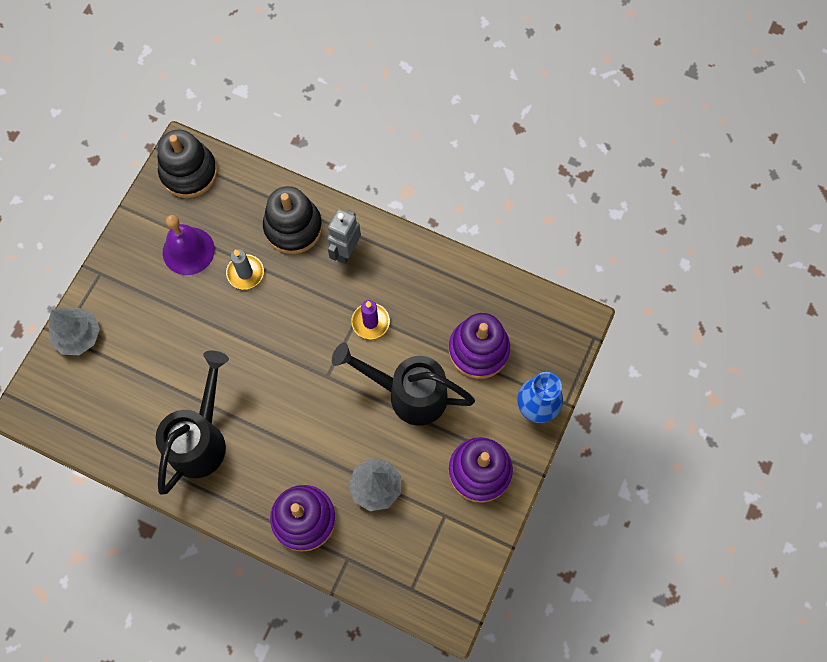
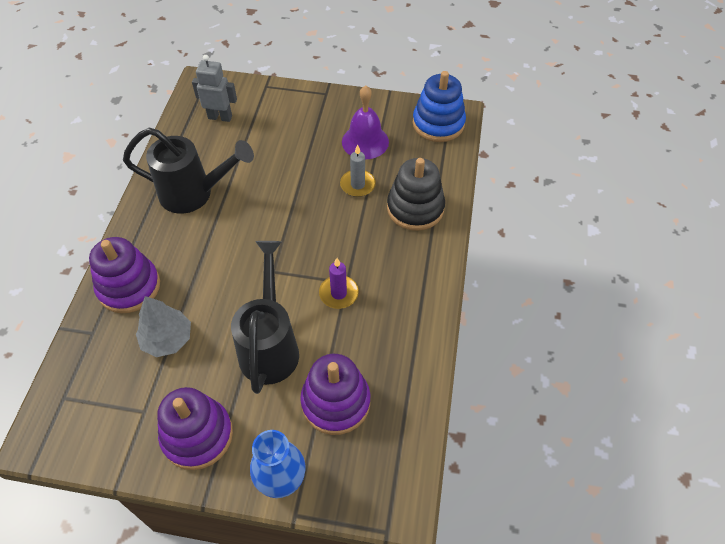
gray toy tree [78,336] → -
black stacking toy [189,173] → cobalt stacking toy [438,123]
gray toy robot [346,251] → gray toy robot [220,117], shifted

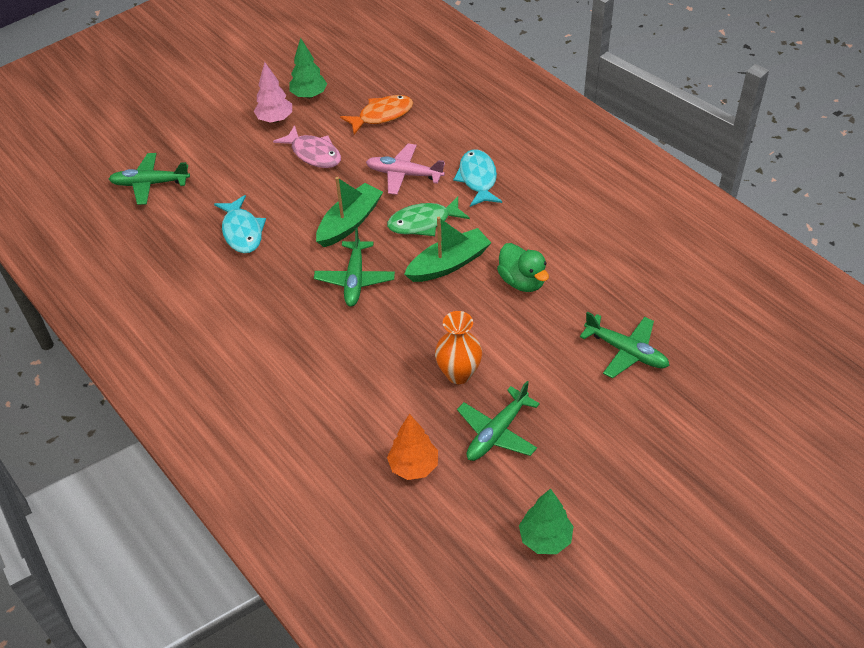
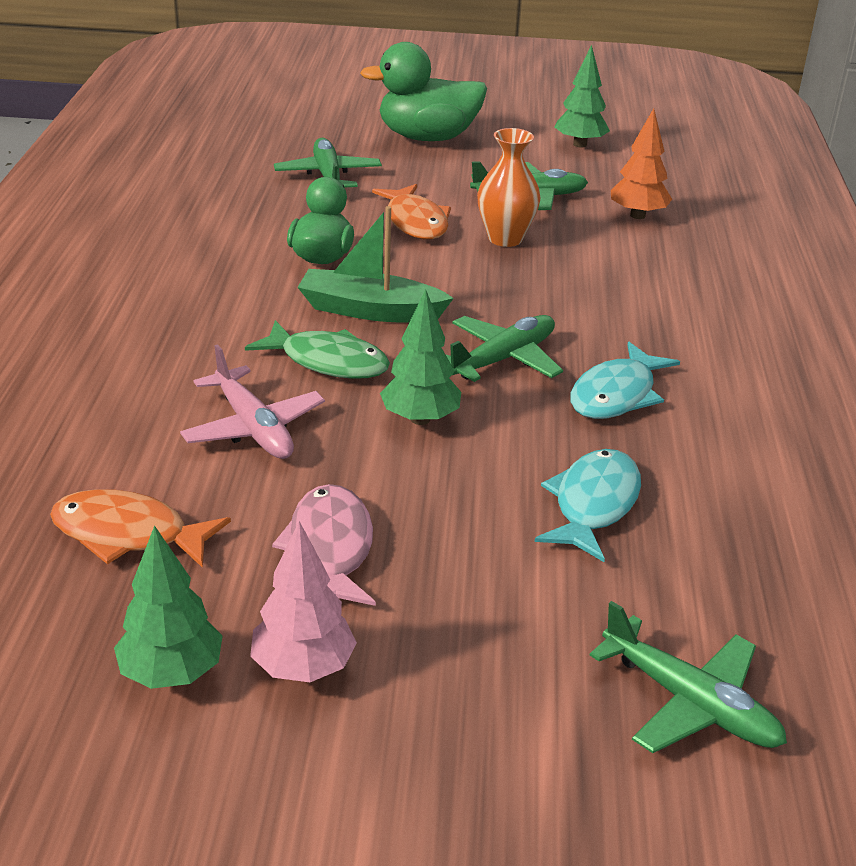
emerald boat [349,222] → emerald toy tree [420,419]
turquoise fish figure [478,179] → turquoise fish figure [616,395], shifted
- → emerald duck [427,138]
- → orange fish figure [415,222]

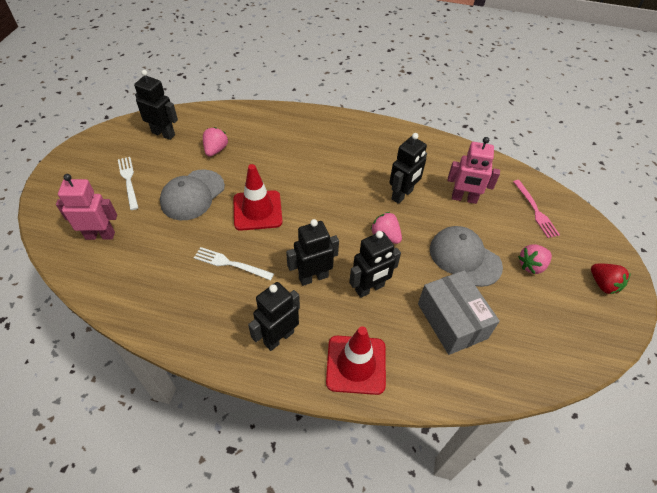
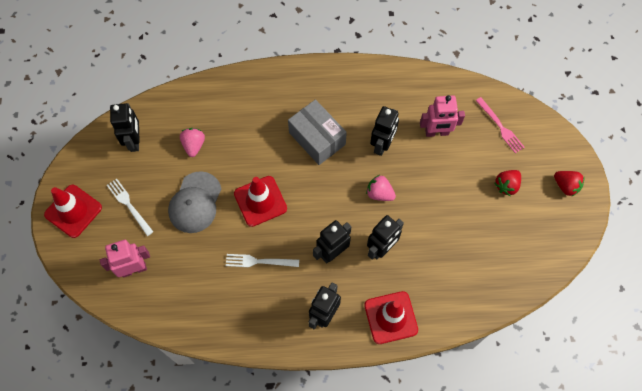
black toy robot [163,134] → black toy robot [134,141], 75 degrees clockwise
gray parcel [452,321] → gray parcel [317,138], shifted
gray cap [464,257] → -
pink strawberry [531,265] → crimson strawberry [506,185]
- → crimson safety cone [73,211]

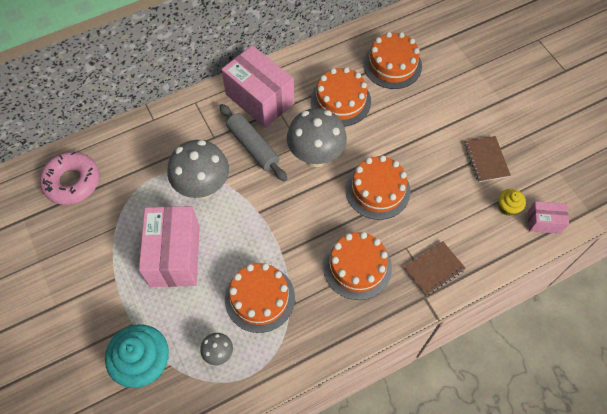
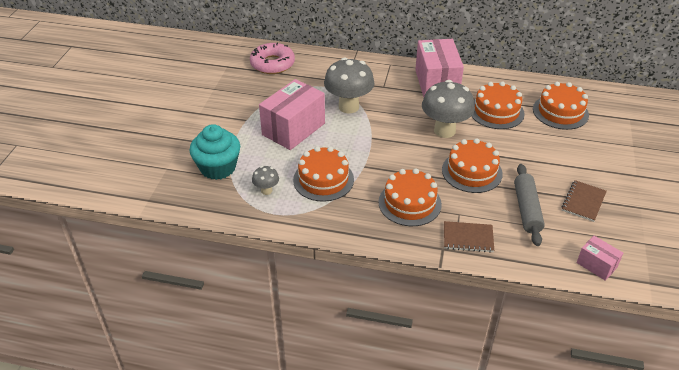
gray pastry roller [253,146] → gray pastry roller [527,209], shifted
golden cupcake [507,207] → -

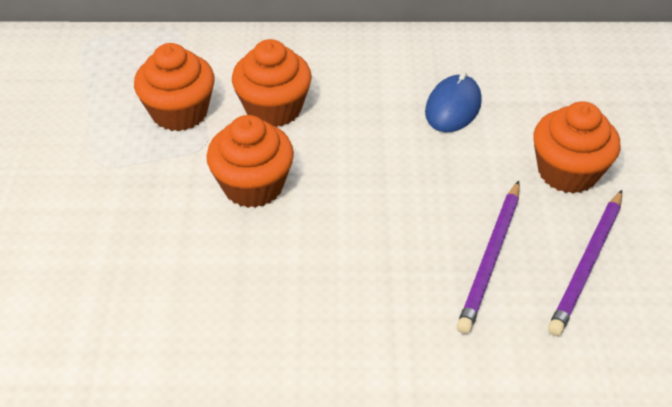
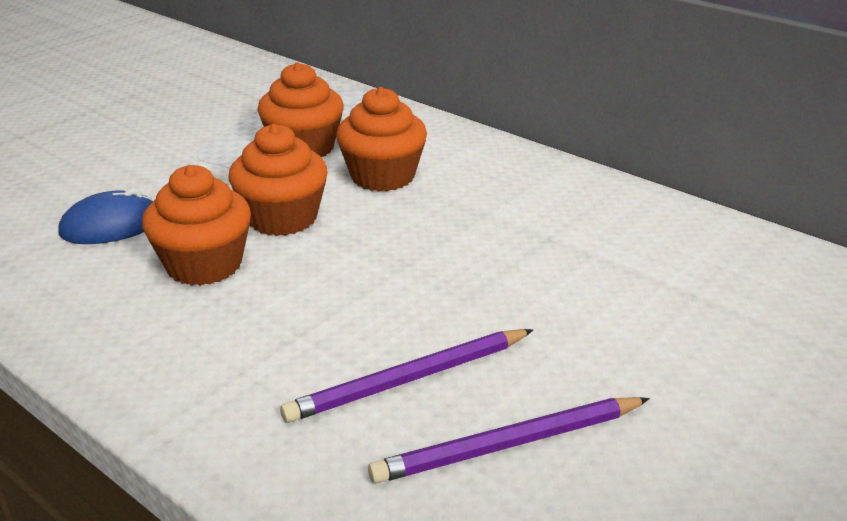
cobalt PC mouse [453,107] → cobalt PC mouse [112,226], shifted
orange cupcake [567,172] → orange cupcake [204,265], shifted

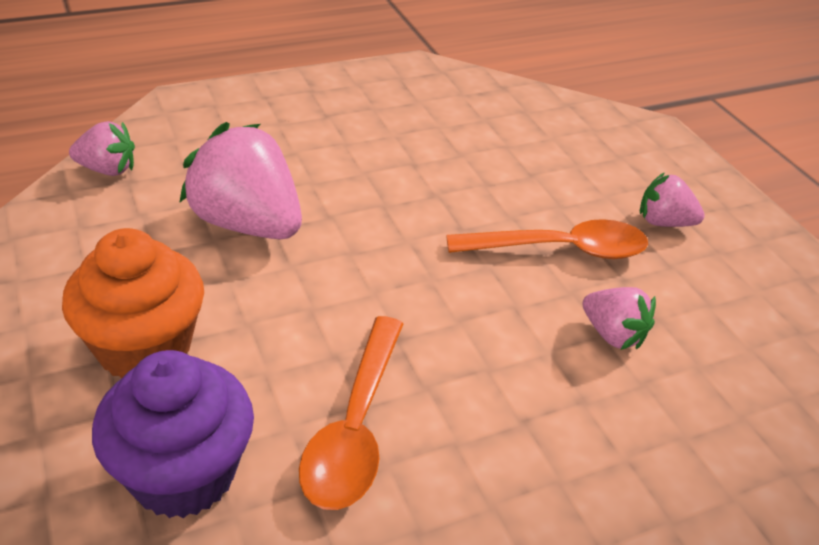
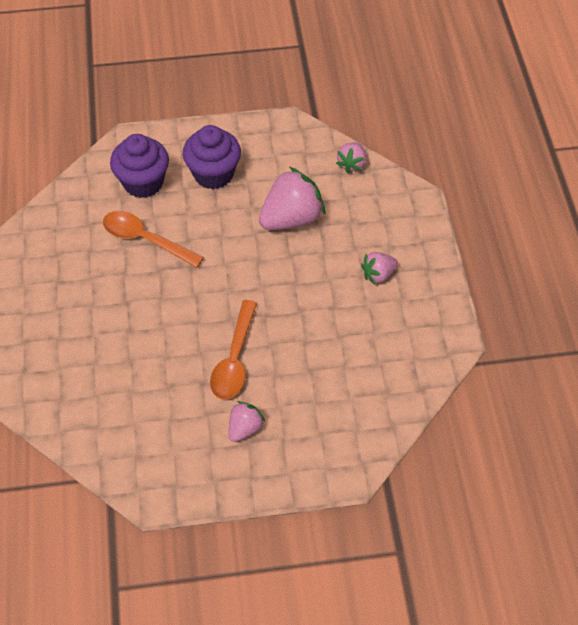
orange cupcake [145,348] → purple cupcake [213,174]
pink strawberry [612,334] → pink strawberry [378,274], shifted

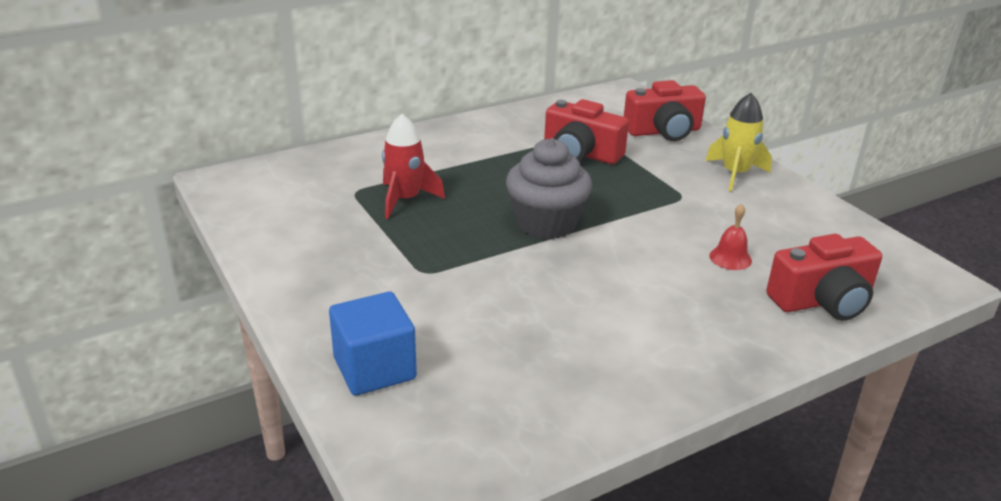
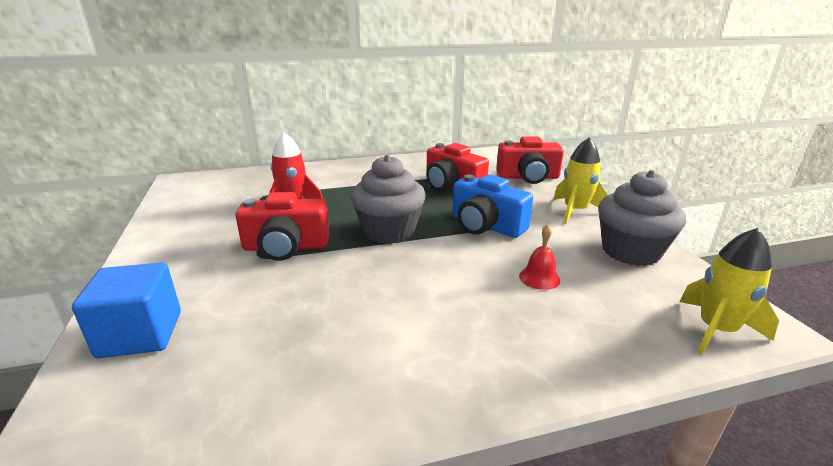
crimson photo camera [822,301] → crimson photo camera [286,247], shifted
- → cobalt photo camera [486,226]
- → gray cupcake [630,251]
- → golden spaceship [716,330]

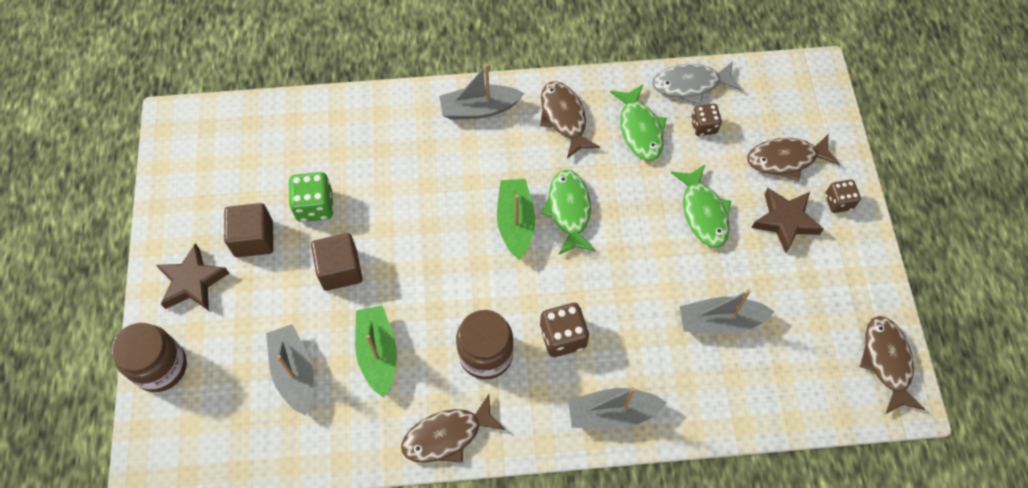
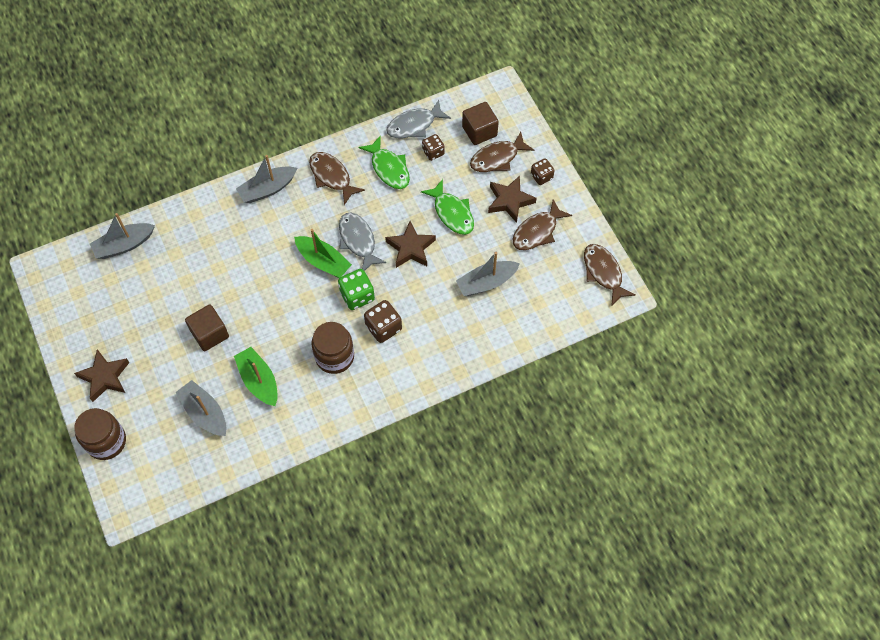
brown cube [254,239] → brown cube [479,131], shifted
emerald game die [315,206] → emerald game die [357,296], shifted
brown fish figure [447,436] → brown fish figure [537,231], shifted
emerald boat [515,222] → emerald boat [323,261], 150 degrees clockwise
emerald fish figure [569,210] → gray fish figure [358,241]
gray boat [612,413] → gray boat [124,245], shifted
- → brown star shape [411,248]

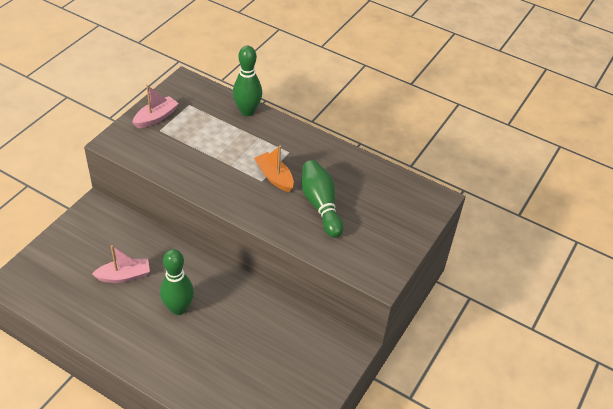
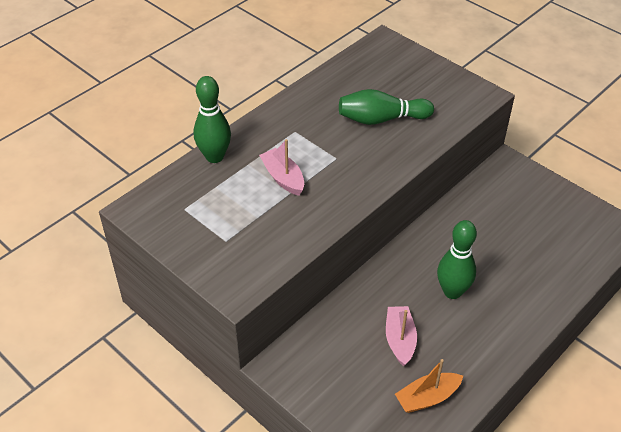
pink boat [156,117] → pink boat [283,178], shifted
orange boat [274,177] → orange boat [427,398], shifted

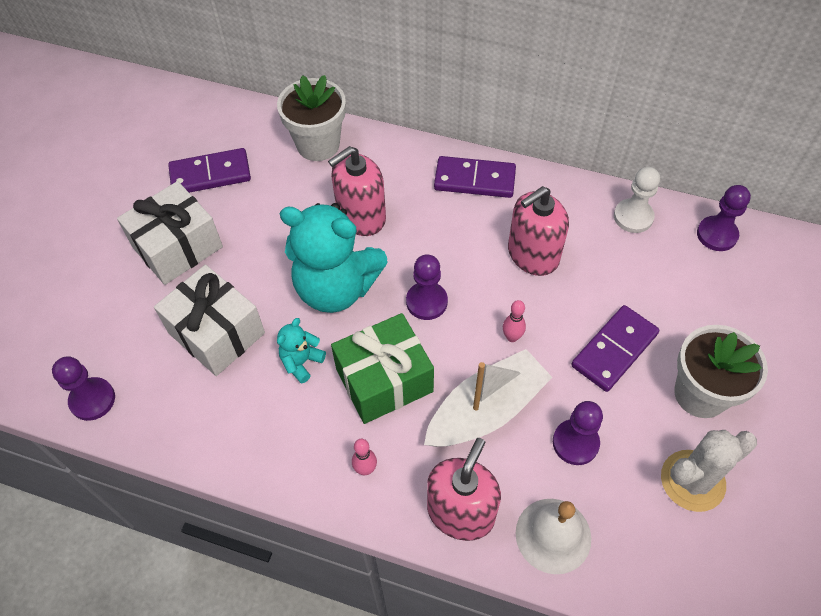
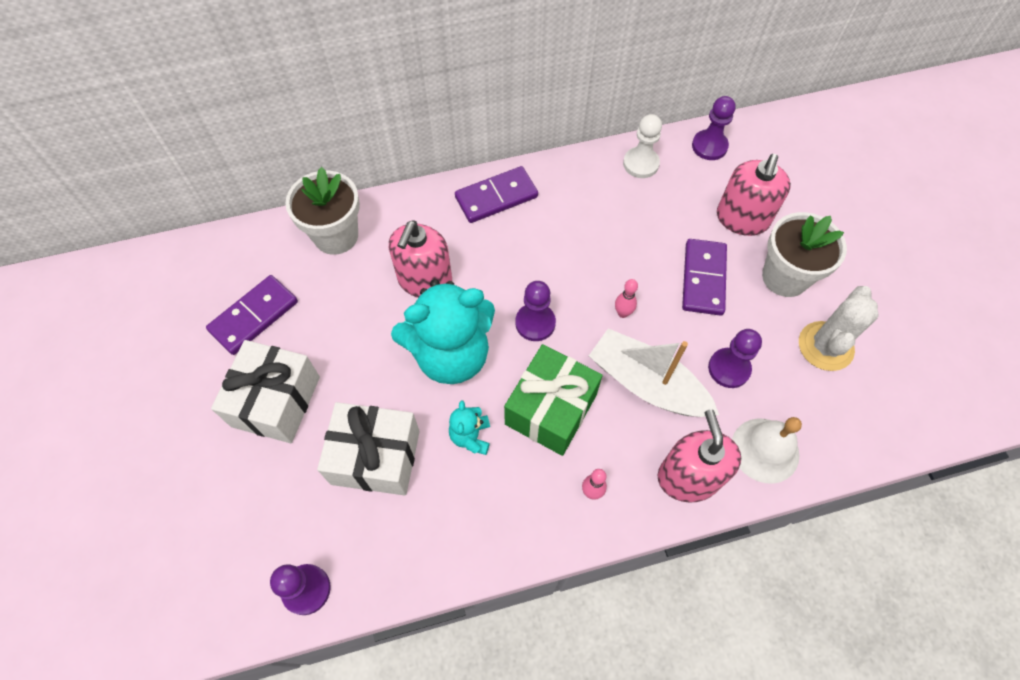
pure white boat [486,410] → pure white boat [647,384], 75 degrees counterclockwise
pink soap dispenser [533,255] → pink soap dispenser [742,219], shifted

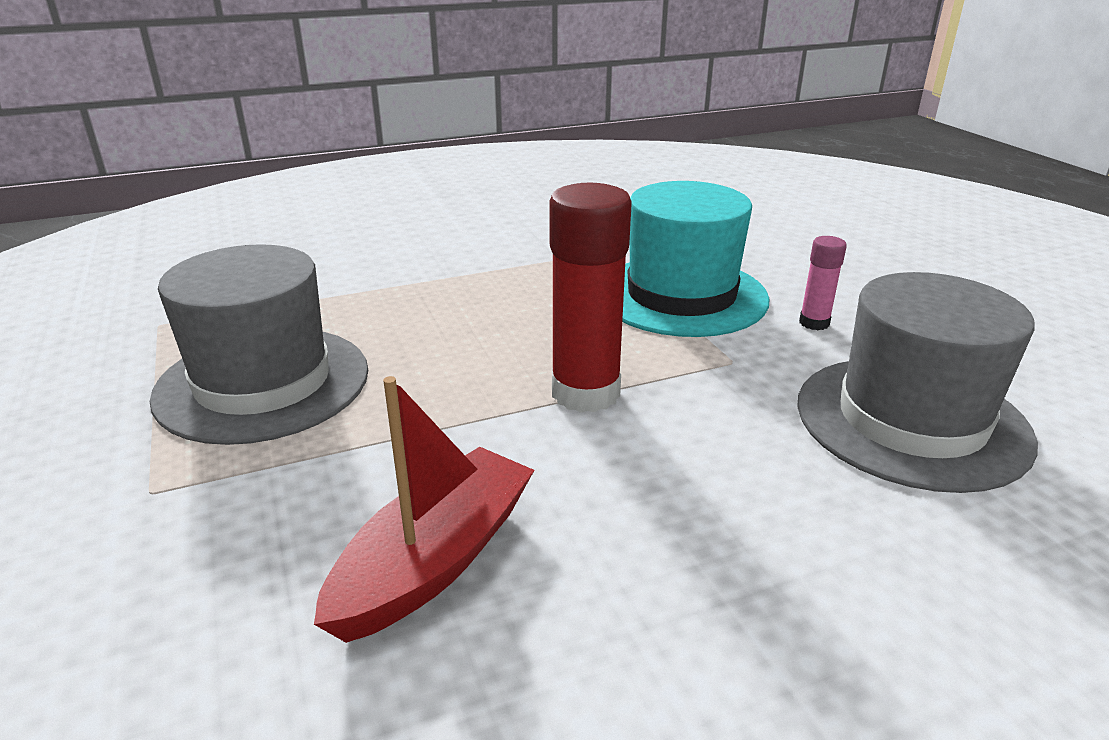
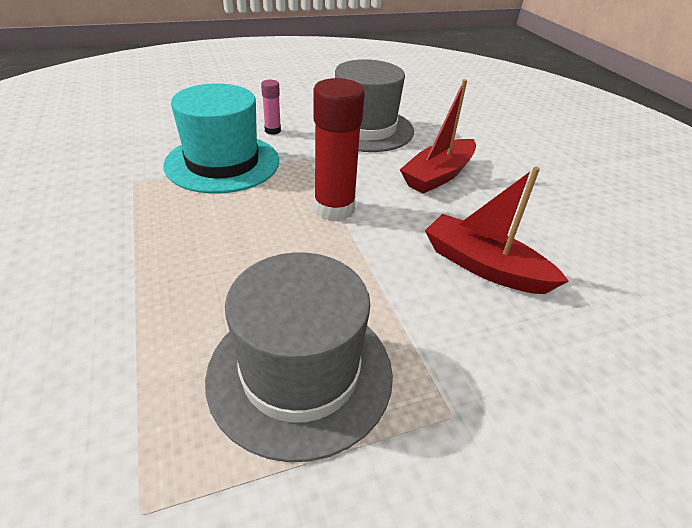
- → crimson boat [438,175]

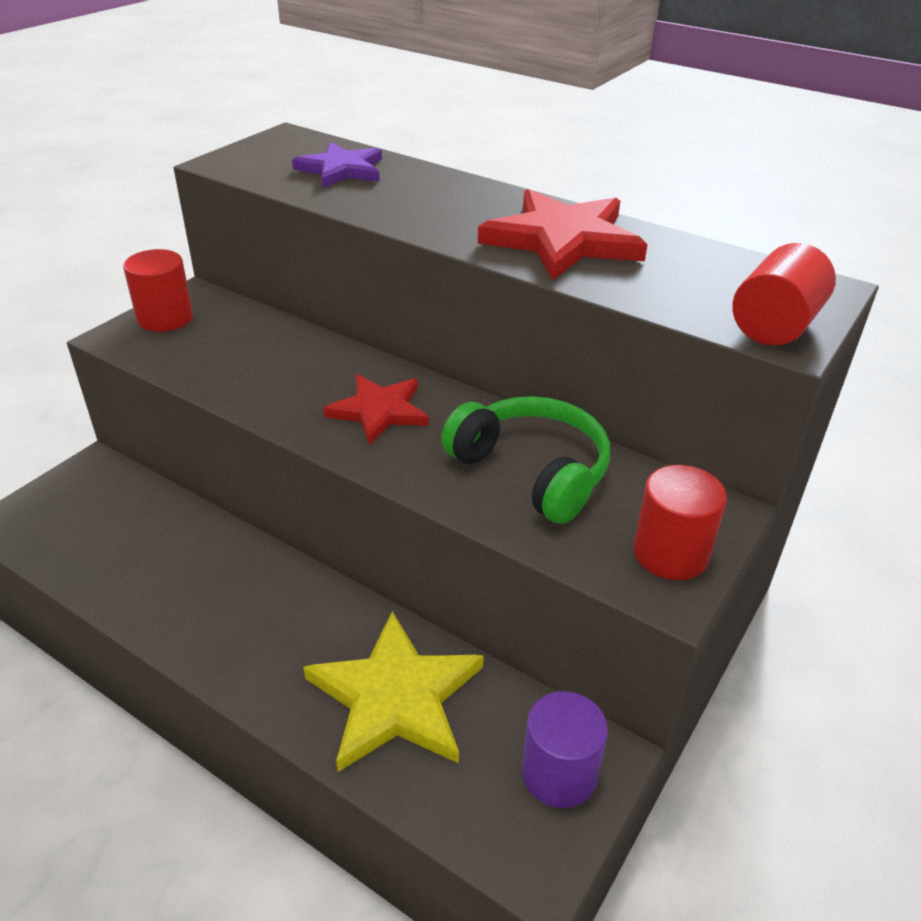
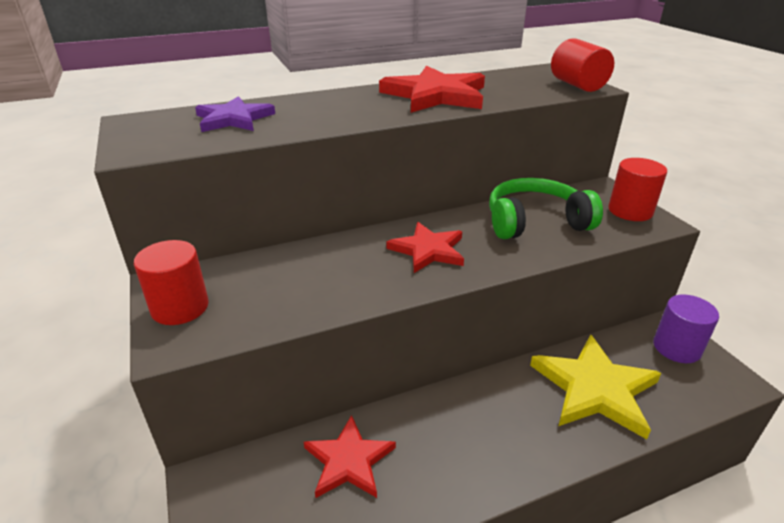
- → crimson star shape [349,460]

